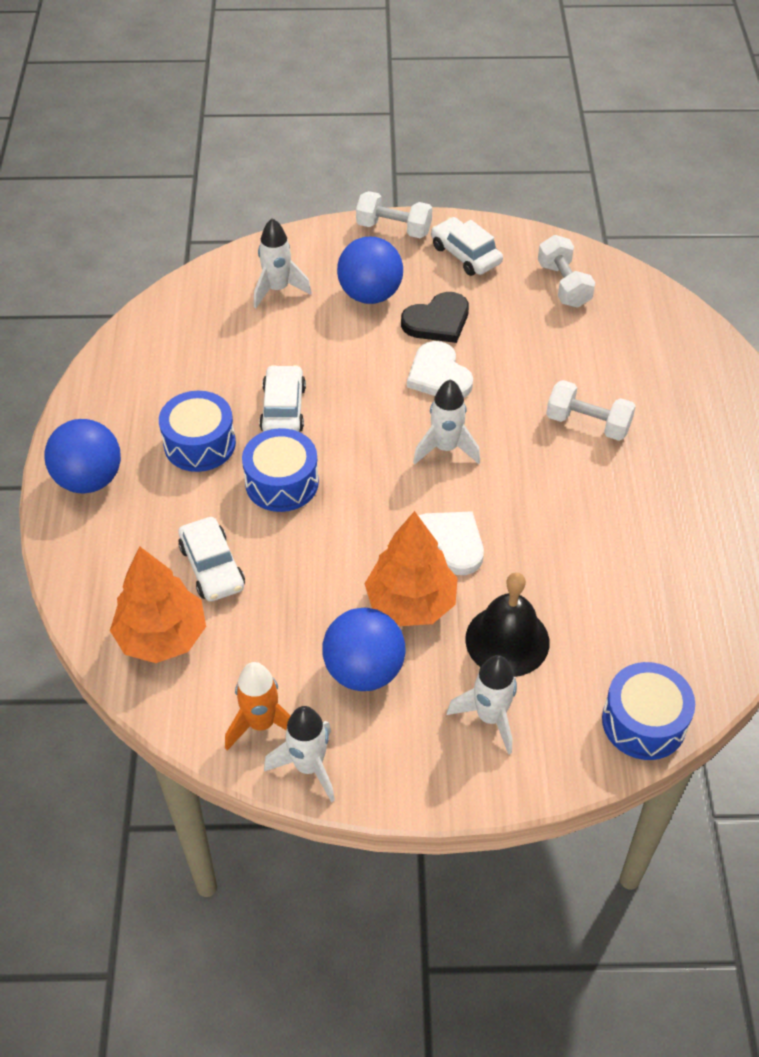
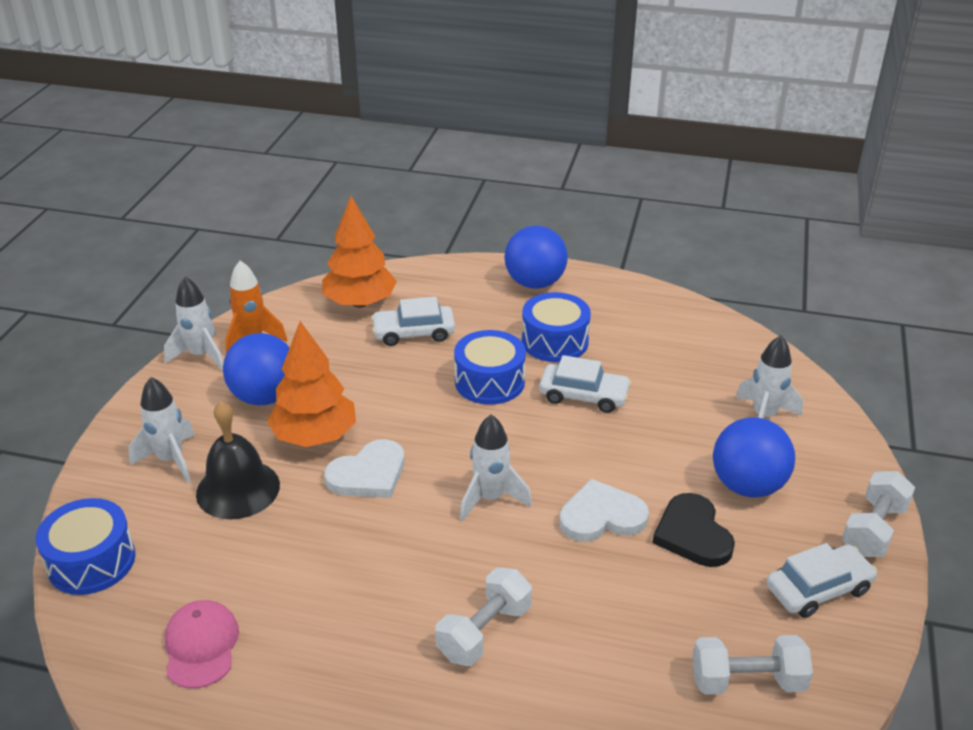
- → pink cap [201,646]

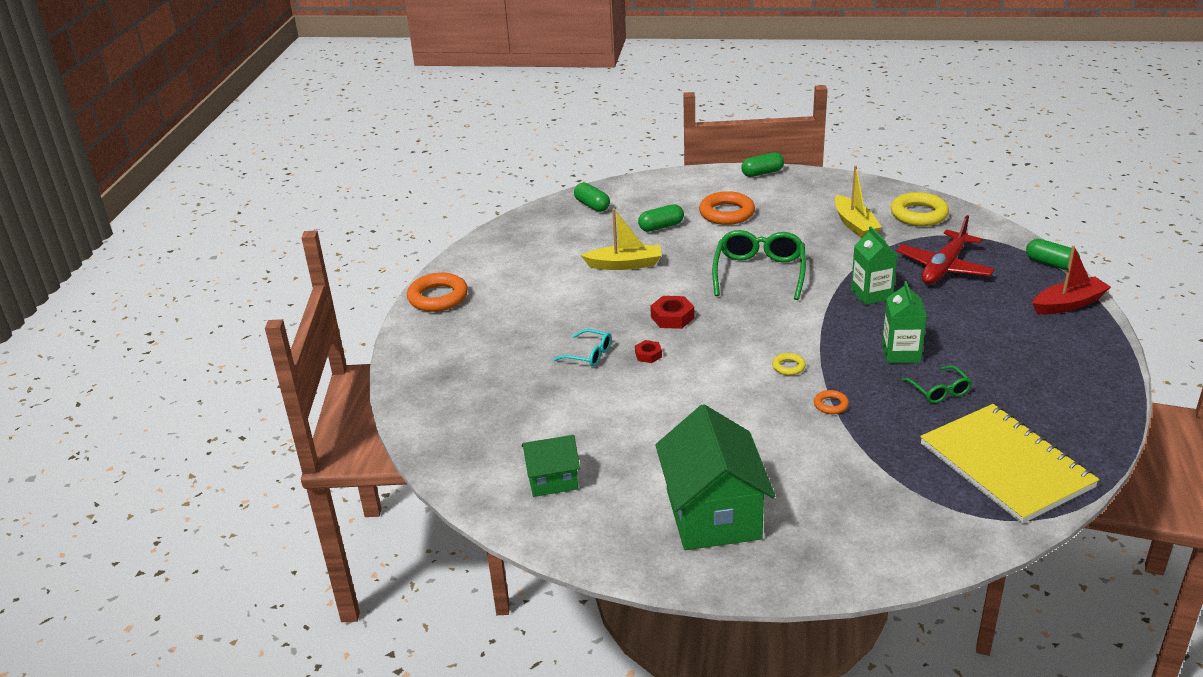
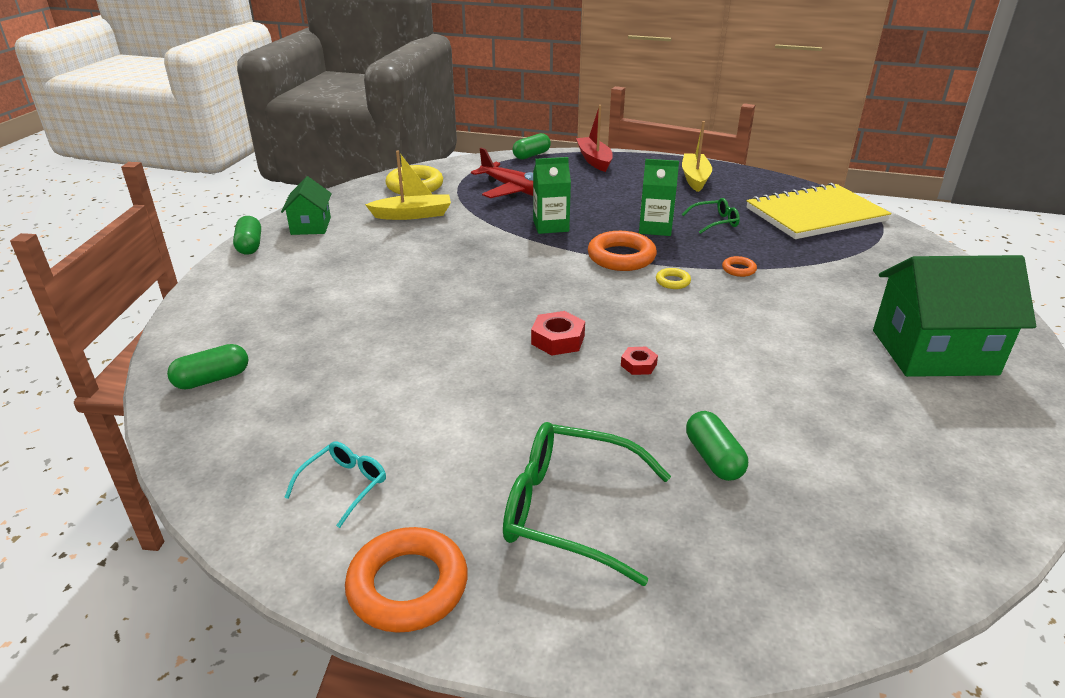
emerald house [552,480] → emerald house [311,226], shifted
turquoise eyeglasses [589,354] → turquoise eyeglasses [344,485], shifted
golden boat [625,264] → golden boat [695,178], shifted
emerald capsule [661,227] → emerald capsule [713,458], shifted
orange torus [726,213] → orange torus [621,257], shifted
emerald eyeglasses [759,272] → emerald eyeglasses [569,510], shifted

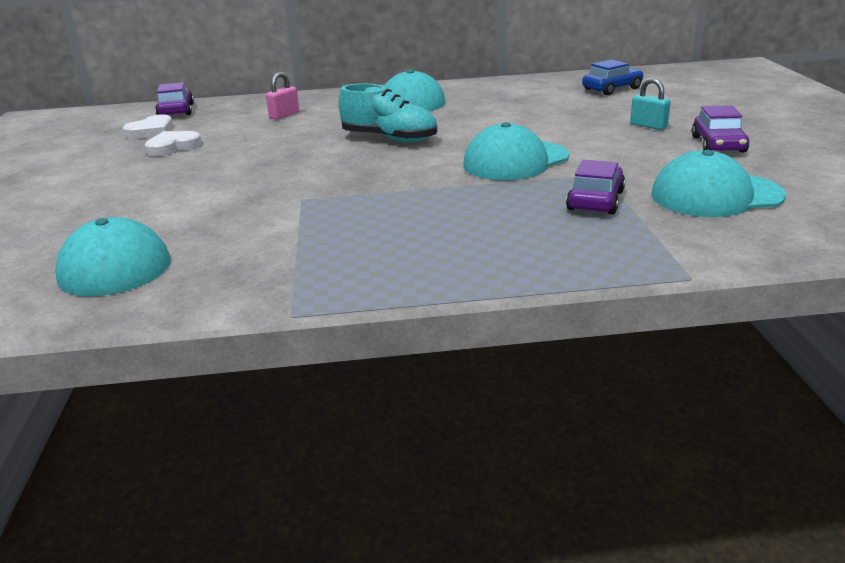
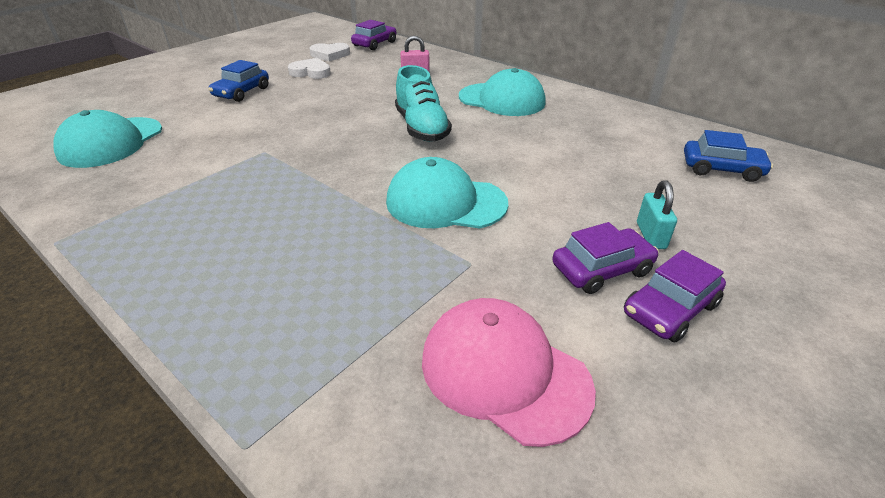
purple automobile [595,200] → purple automobile [601,269], shifted
turquoise cap [716,195] → pink cap [504,372]
- → cobalt automobile [242,92]

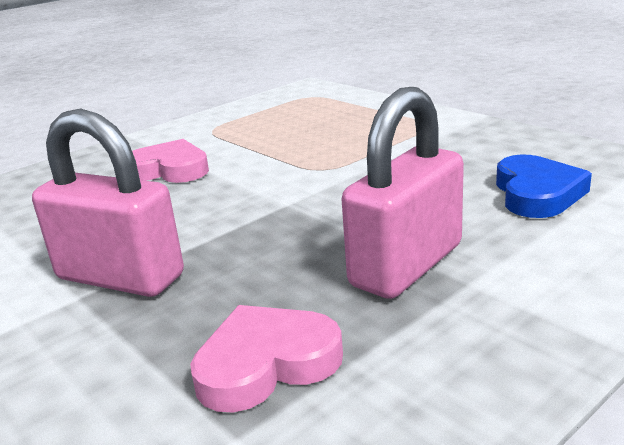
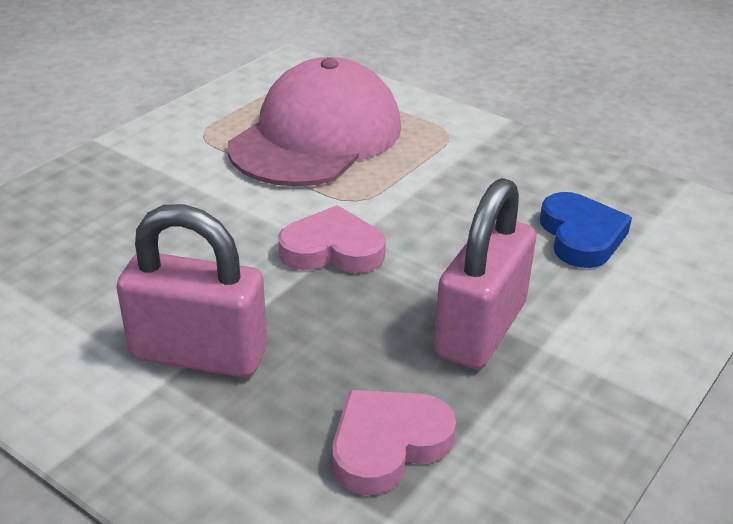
pink love heart [169,169] → pink love heart [332,249], shifted
- → pink cap [316,136]

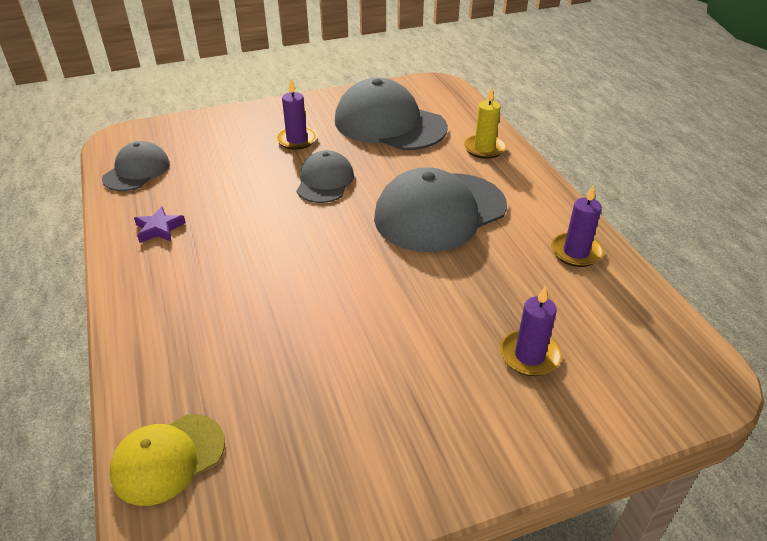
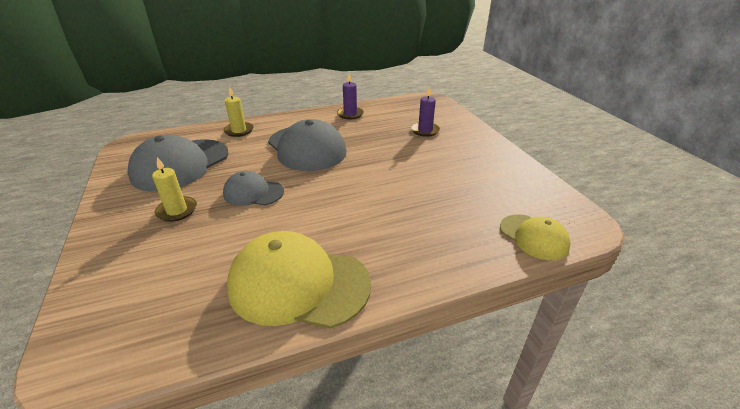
gray cap [137,171] → -
purple star shape [159,228] → golden cap [298,284]
purple wax candle [296,140] → golden wax candle [177,211]

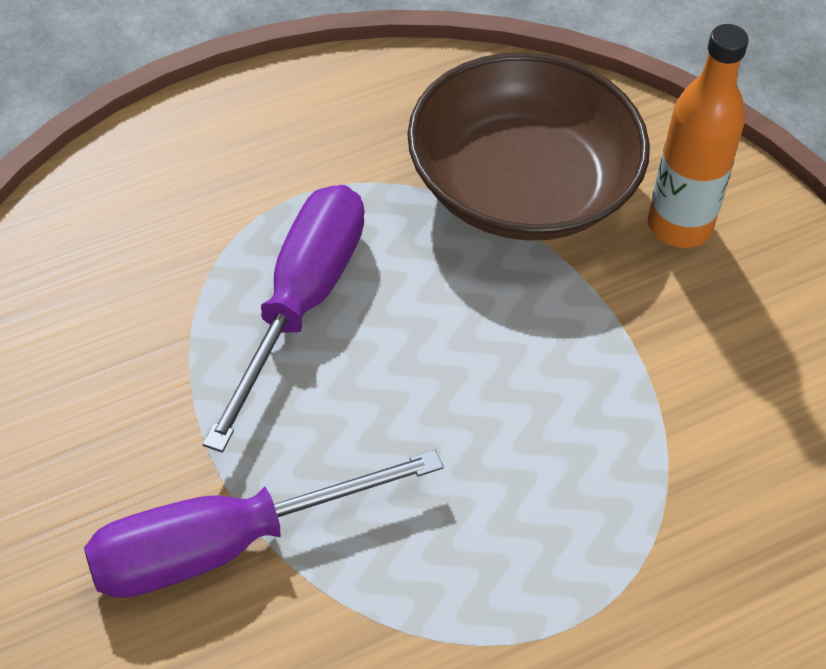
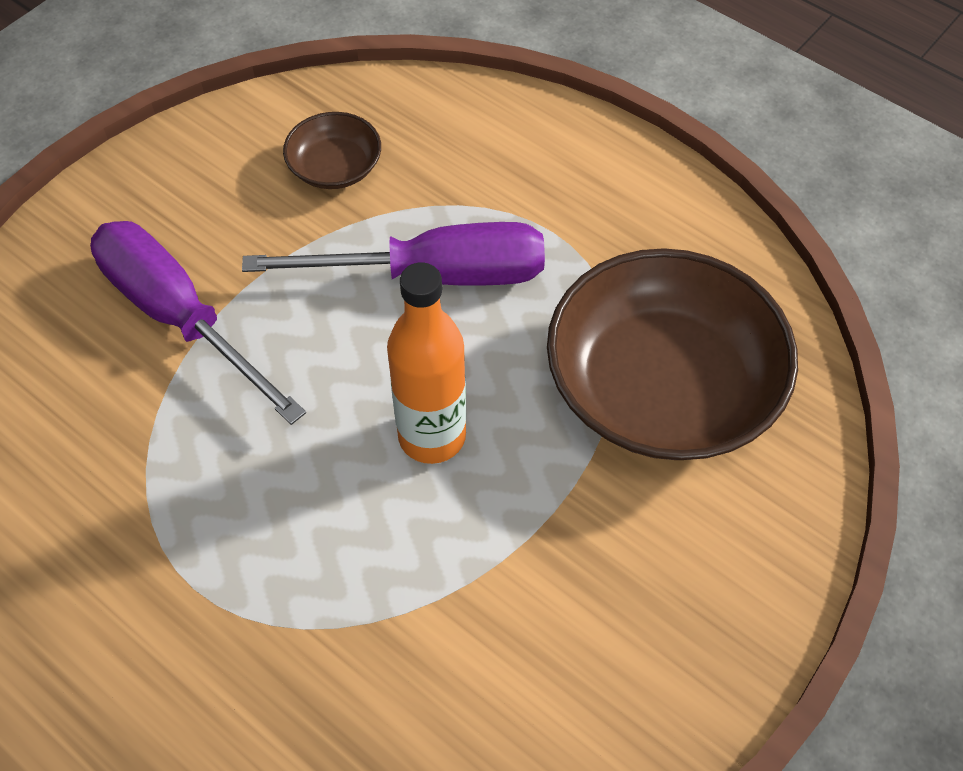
orange drink bottle [679,226] → orange drink bottle [432,436], shifted
- → brown deep dish [335,167]

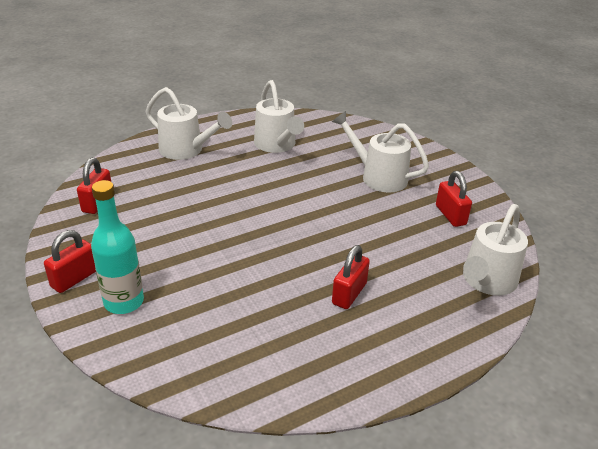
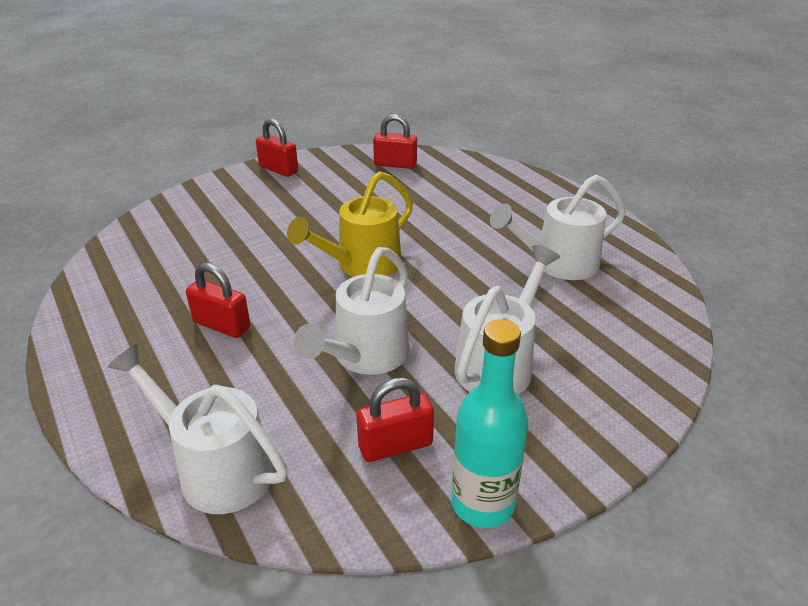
turquoise drink bottle [124,302] → turquoise drink bottle [482,503], shifted
pure white sprinkling can [186,150] → pure white sprinkling can [365,357], shifted
- → golden sprinkling can [361,266]

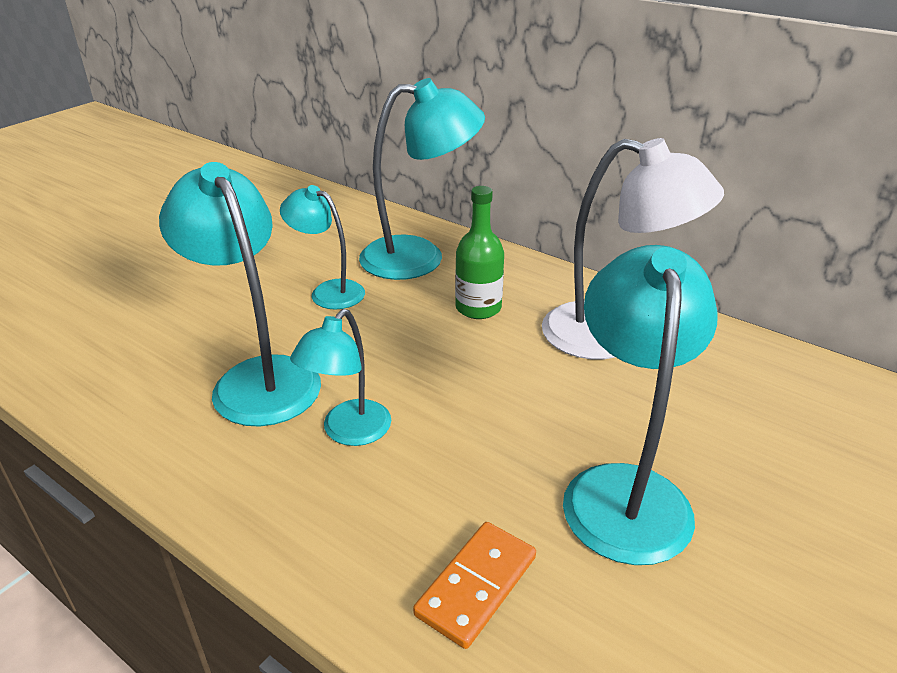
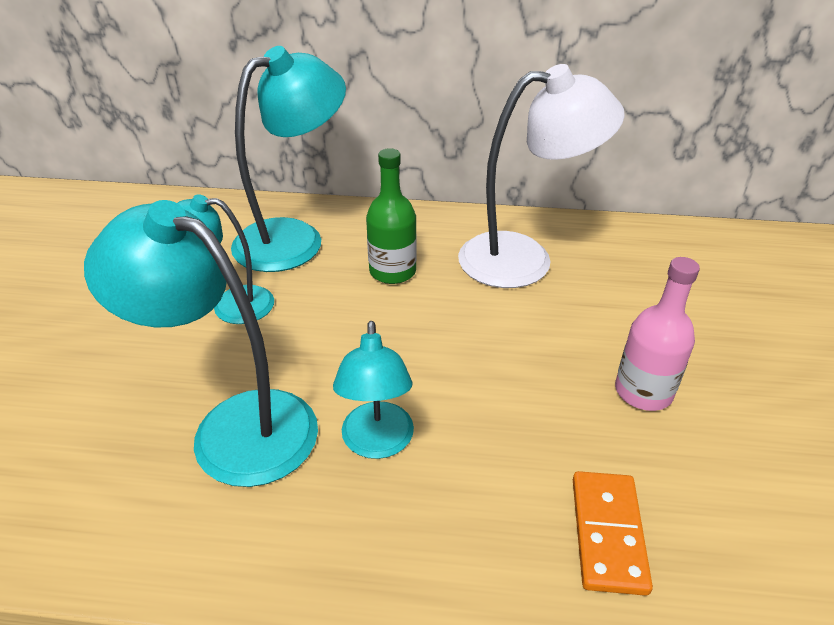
turquoise reading lamp [624,490] → pink drink bottle [643,391]

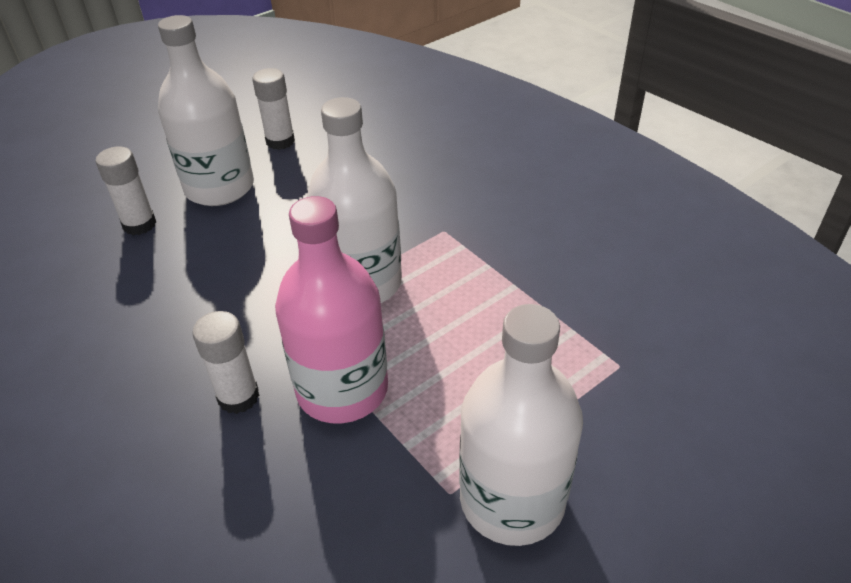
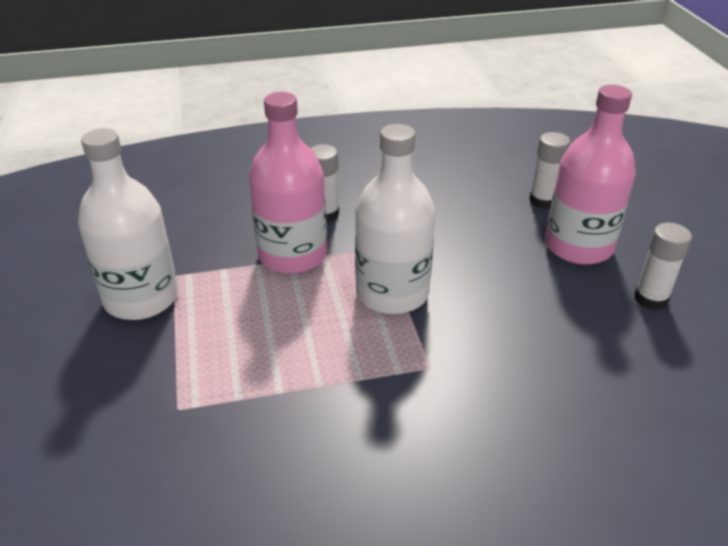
pure white drink bottle [219,187] → pink drink bottle [578,246]

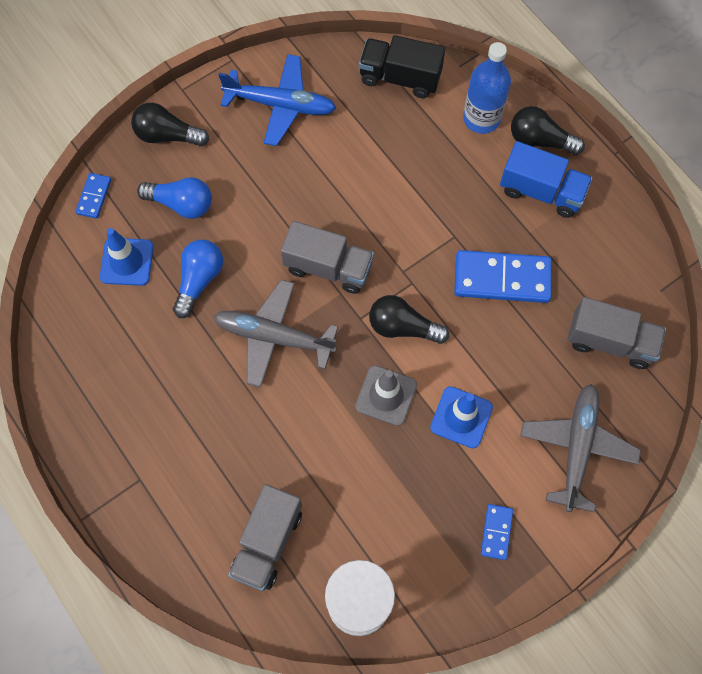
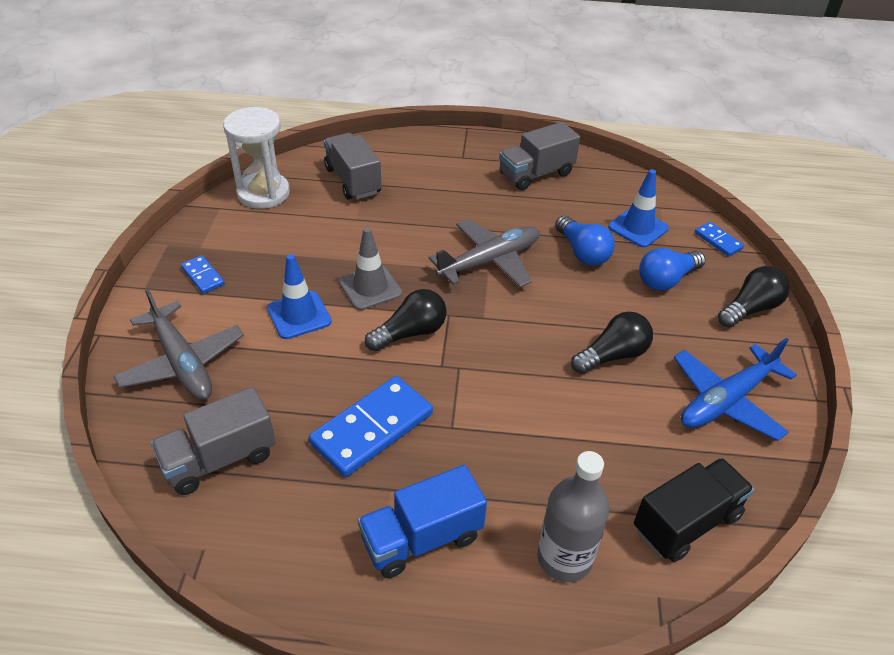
gray lorry [328,267] → gray lorry [536,174], shifted
cobalt drink bottle [481,118] → gray drink bottle [564,558]
black bulb [539,140] → black bulb [612,355], shifted

